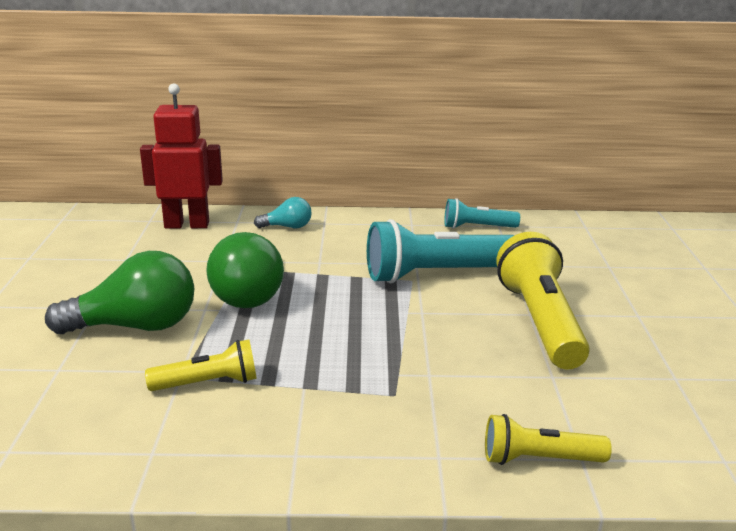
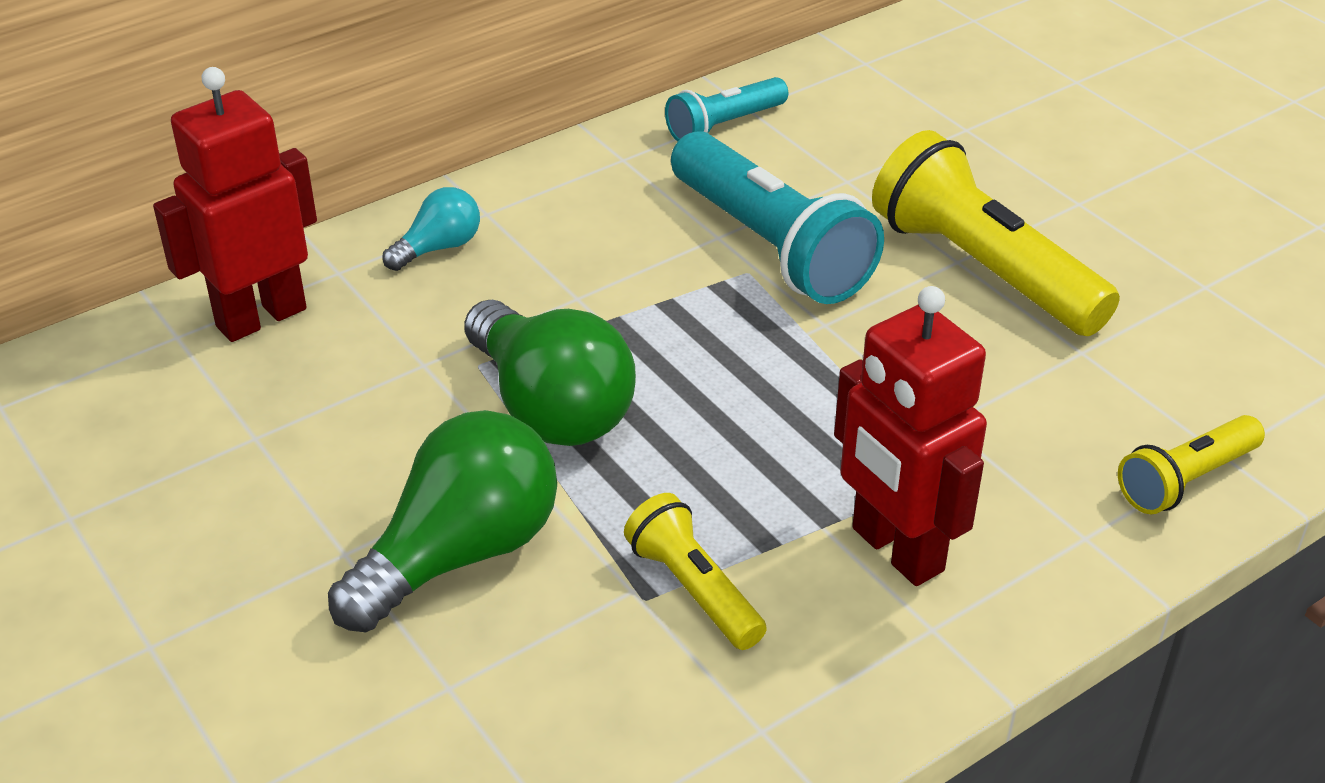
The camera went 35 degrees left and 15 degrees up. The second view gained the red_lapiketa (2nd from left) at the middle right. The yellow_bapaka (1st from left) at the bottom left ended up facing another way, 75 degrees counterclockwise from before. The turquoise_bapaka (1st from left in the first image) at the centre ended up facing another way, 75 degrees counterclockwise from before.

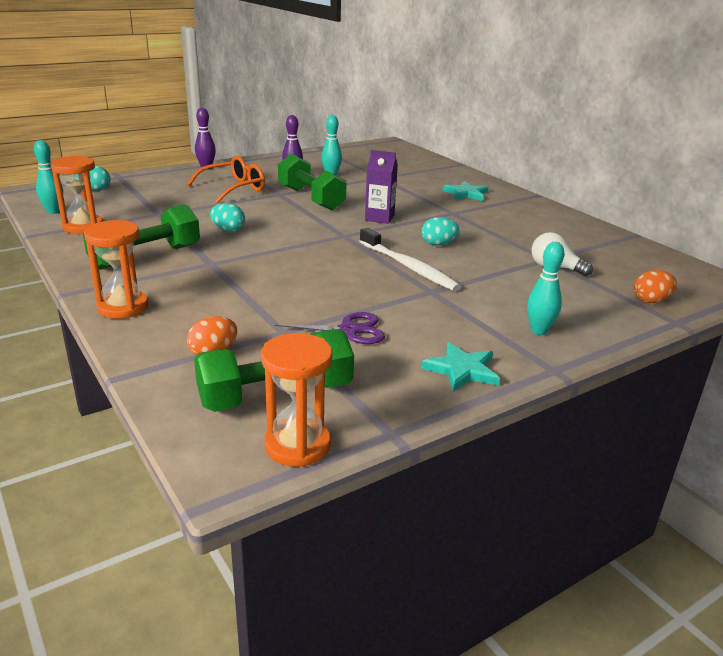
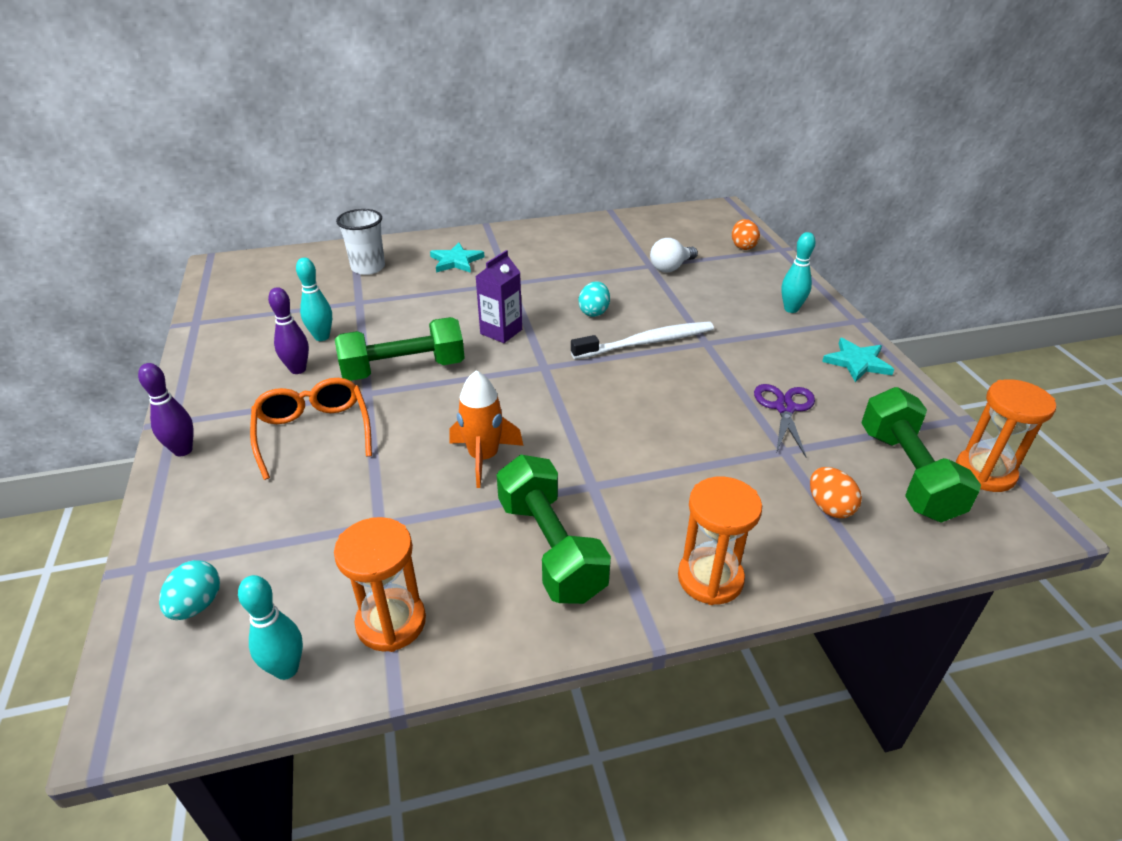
The camera went 70 degrees left and 10 degrees up. The second view gained the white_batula at the top left. Where the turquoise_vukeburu (2nd from left) stood at the top left, the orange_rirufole came to stand at the centre.

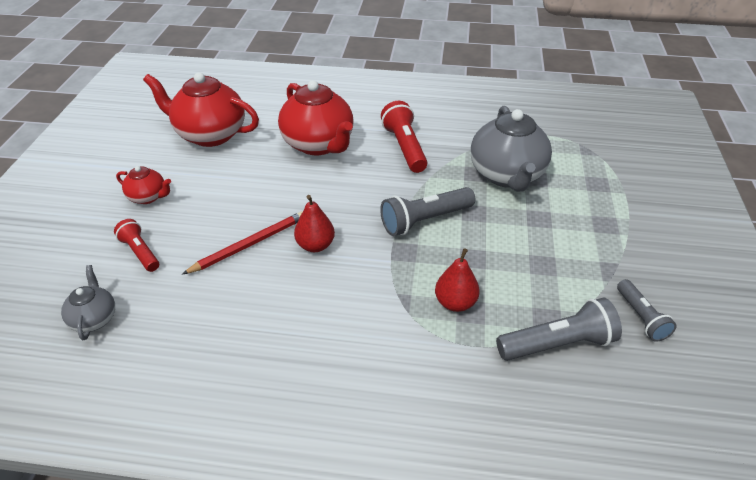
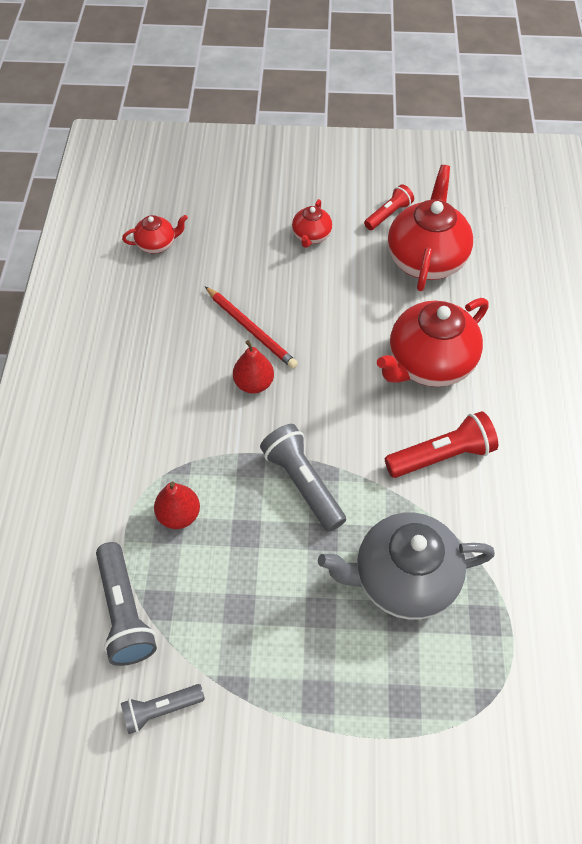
The camera went 85 degrees right and 15 degrees up. The red_bapaka (1st from left) ended up elsewhere, having gone from the middle left to the top right. What was the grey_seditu (1st from left) at the middle left turned into the red_seditu (1st from left) at the top left.

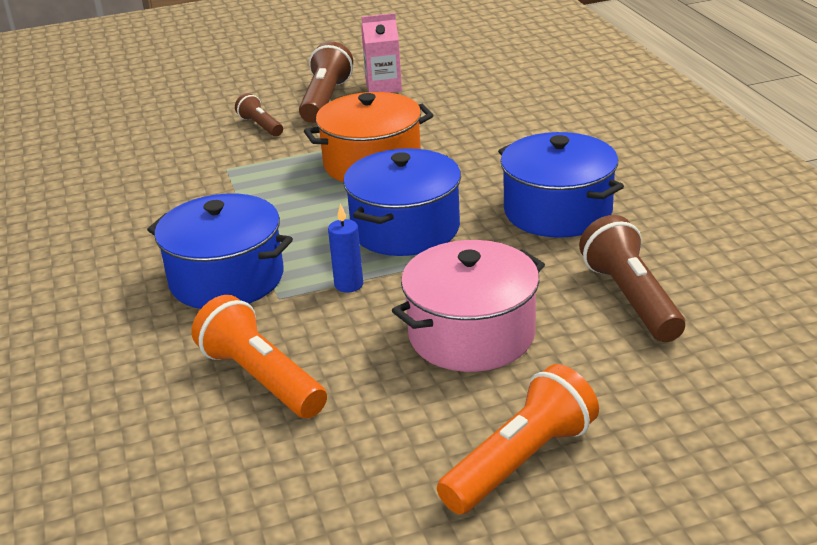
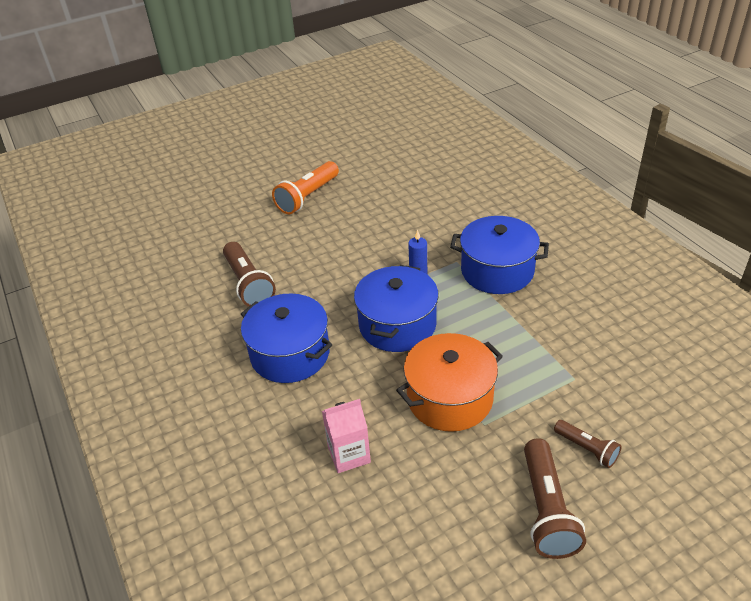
The camera went 170 degrees right and 10 degrees up. The second view lost the orange_bapaka (1st from left) at the middle left. The second view lost the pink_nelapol at the centre. The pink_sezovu ended up elsewhere, having gone from the top centre to the bottom centre.

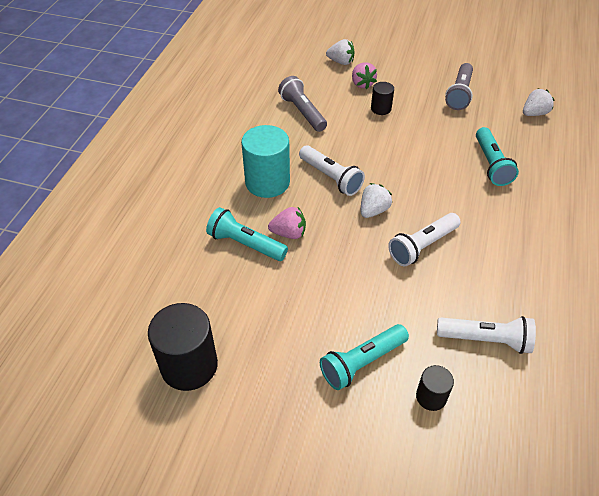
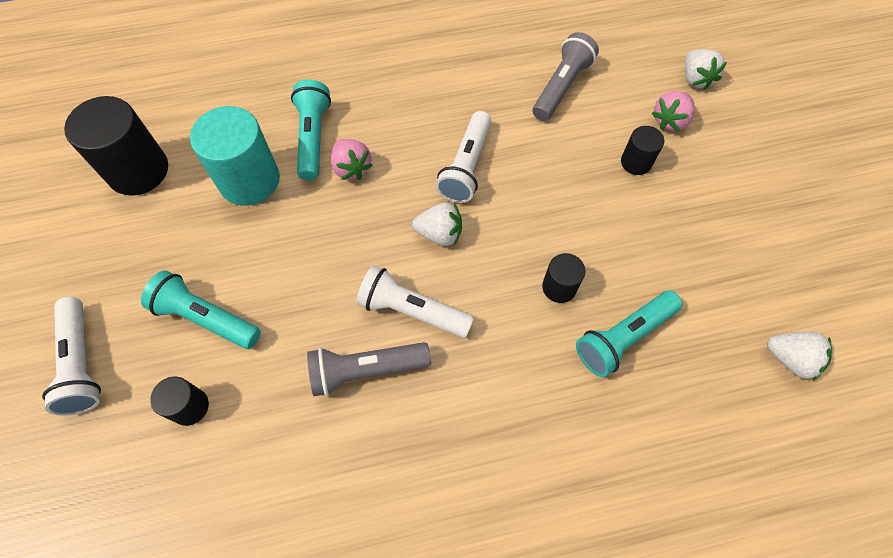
The camera went 60 degrees right and 15 degrees up. The second view gained the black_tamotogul (3rd from left) at the centre. The turquoise_tamotogul ended up elsewhere, having gone from the top centre to the top left. The white_bapaka (3rd from left in the first image) ended up elsewhere, having gone from the bottom right to the middle left. The grey_bapaka (2nd from left in the first image) ended up elsewhere, having gone from the top right to the centre.

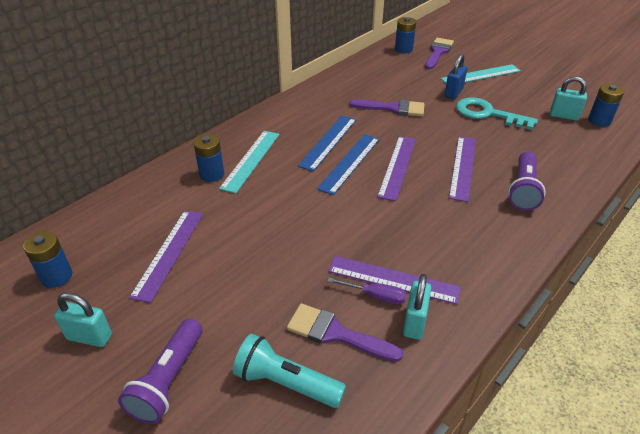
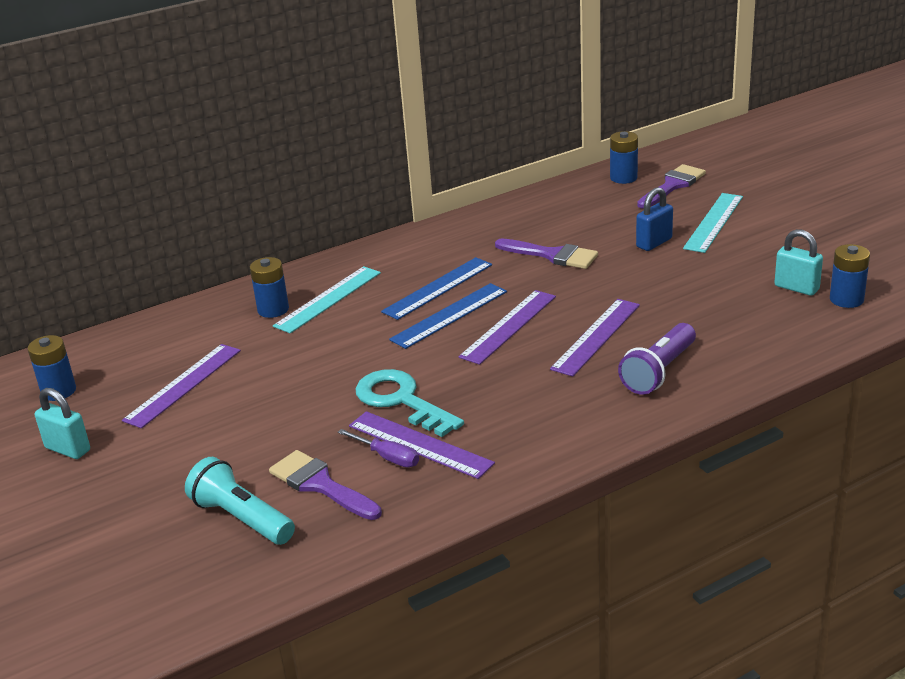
The camera went 20 degrees right and 10 degrees down. The second view lost the purple_bapaka (1st from left) at the bottom left. The second view lost the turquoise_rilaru (2nd from left) at the bottom centre. The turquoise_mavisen ended up elsewhere, having gone from the top right to the centre. The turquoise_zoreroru (2nd from left) at the top right ended up facing another way, 60 degrees counterclockwise from before.

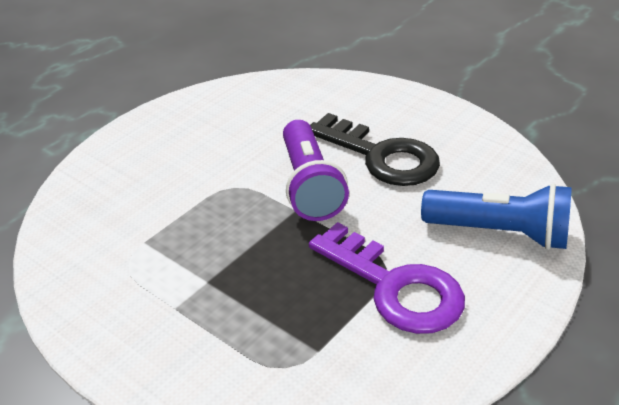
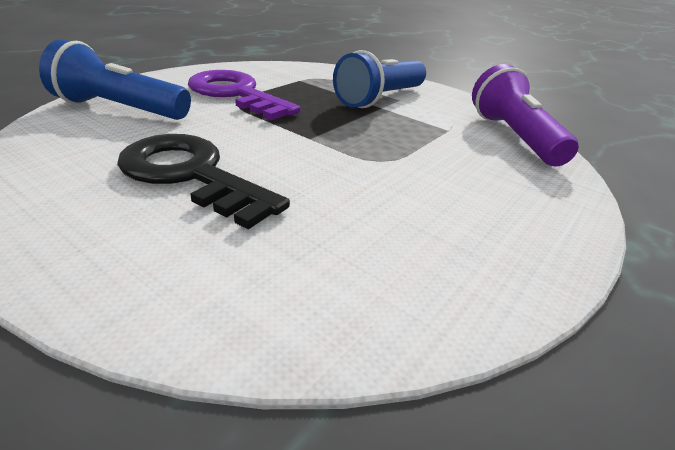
The camera went 175 degrees right and 5 degrees down. The second view gained the blue_bapaka (2nd from left) at the top centre. The purple_bapaka ended up elsewhere, having gone from the centre to the top right.

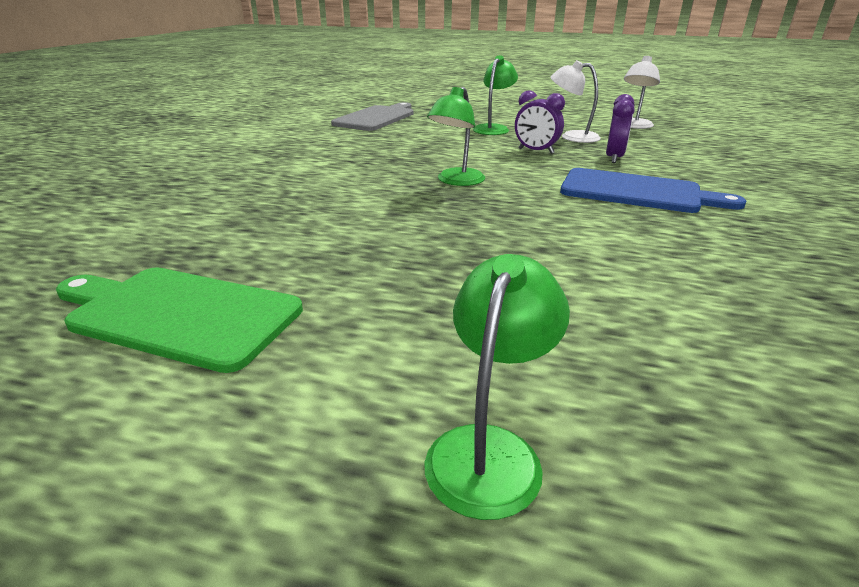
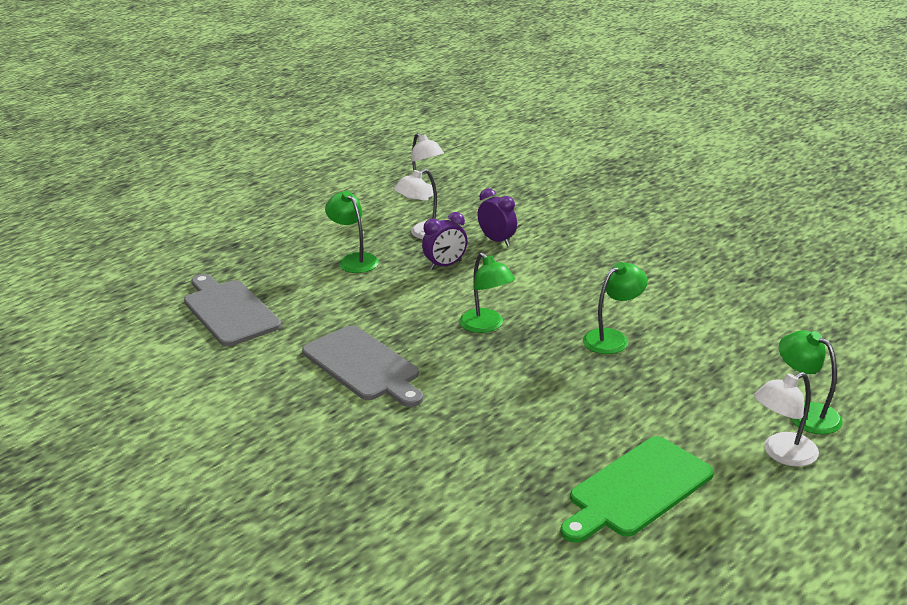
The camera went 60 degrees left and 0 degrees up. The second view lost the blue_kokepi at the top right. The second view gained the grey_kokepi (2nd from left) at the centre. The second view gained the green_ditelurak (3rd from left) at the middle right. The second view gained the white_ditelurak (3rd from left) at the bottom right.

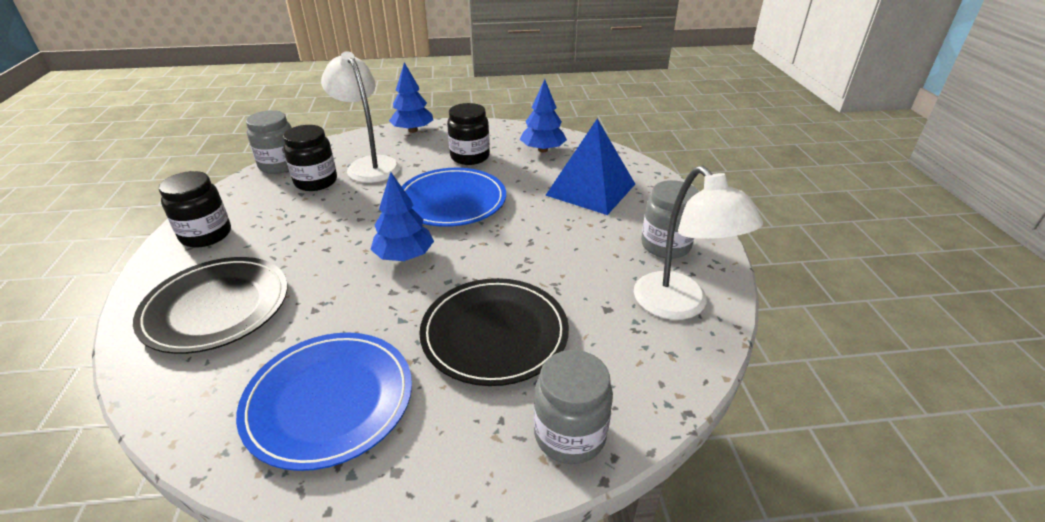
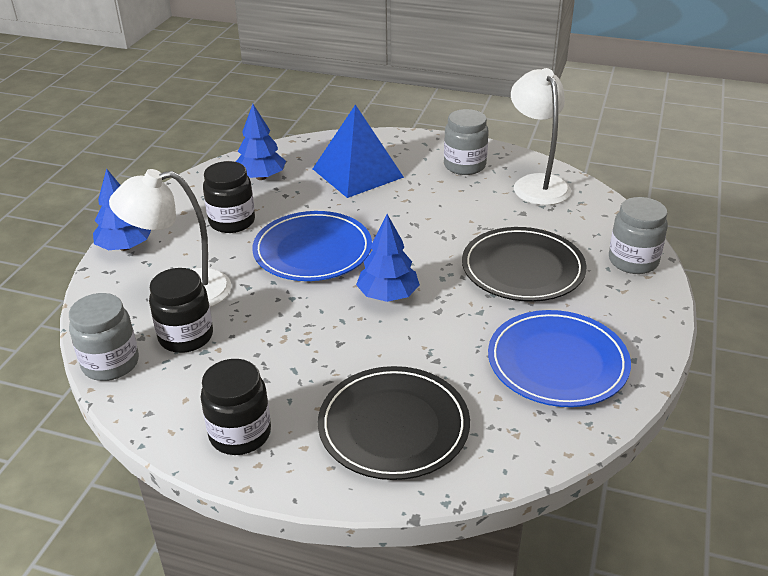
The camera went 65 degrees left and 0 degrees up. The white_ditelurak (2nd from left) at the middle right ended up facing another way, 105 degrees counterclockwise from before.

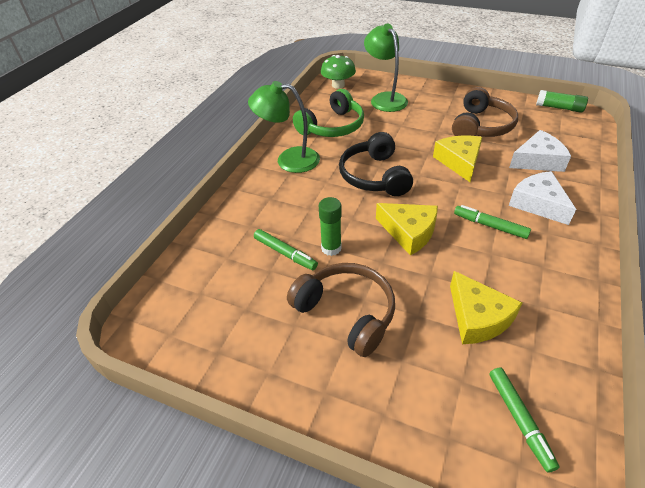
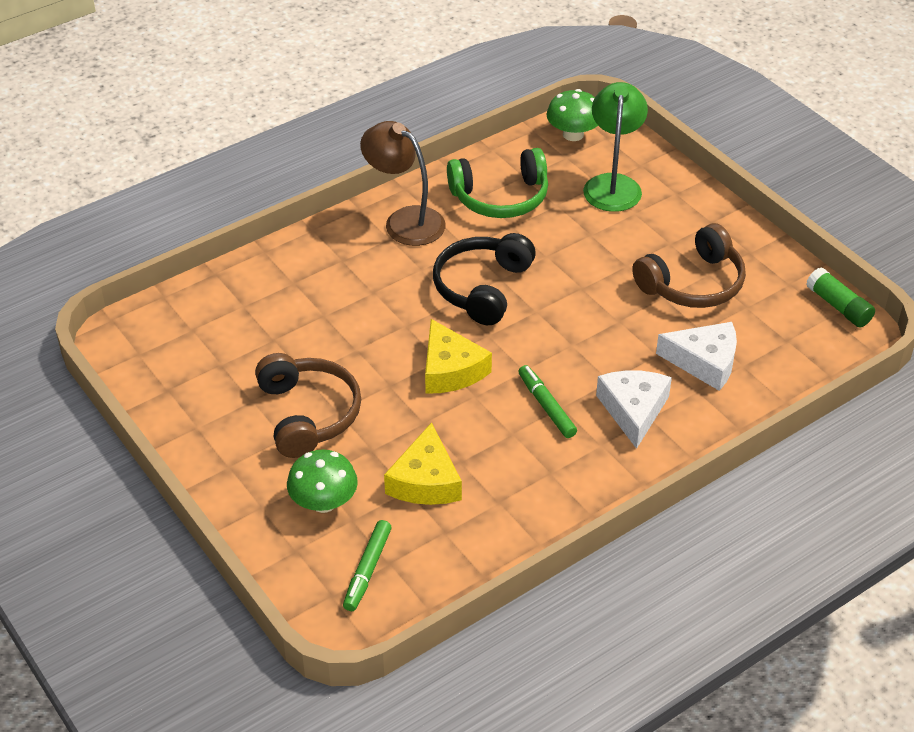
The camera went 30 degrees right and 0 degrees up. The second view lost the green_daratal (1st from left) at the centre. The second view lost the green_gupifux (1st from left) at the centre. The second view lost the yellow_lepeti (2nd from left) at the top right. The second view gained the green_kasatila (1st from left) at the centre. What was the green_ditelurak (1st from left) at the top centre turned into the brown_ditelurak at the top centre.

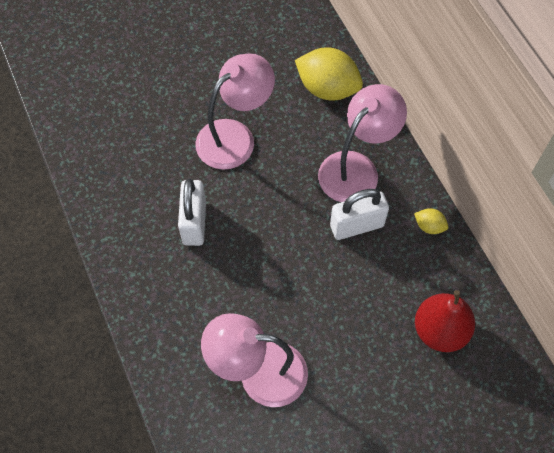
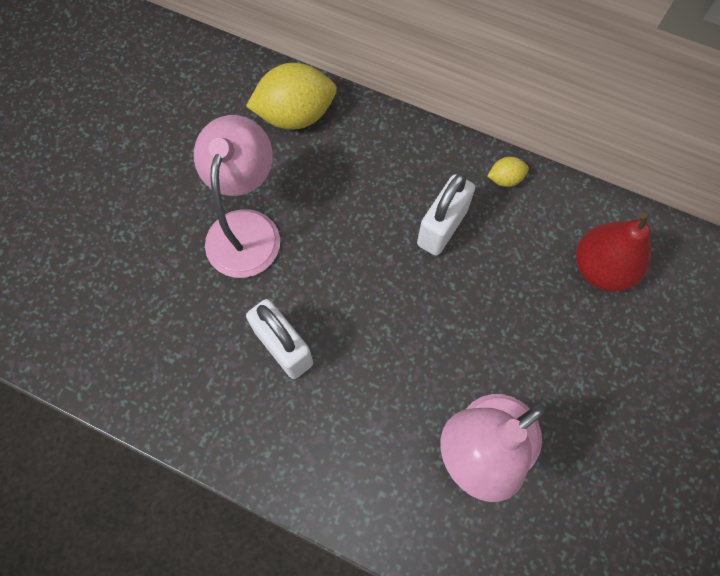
The camera went 40 degrees left and 5 degrees up. The second view lost the pink_ditelurak (3rd from left) at the top centre.

